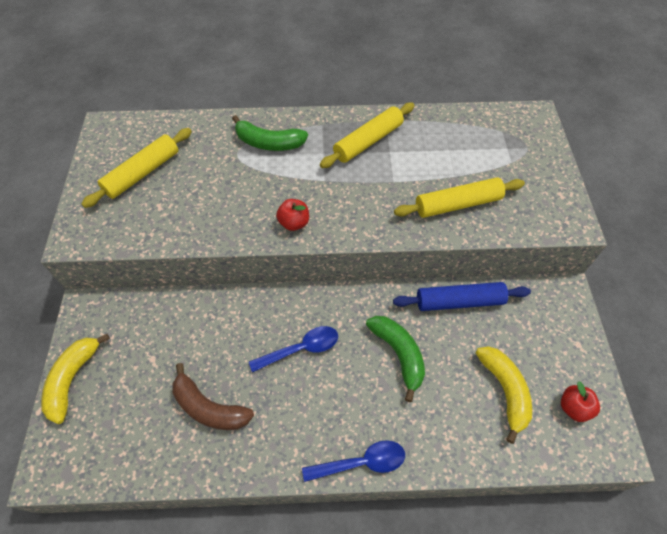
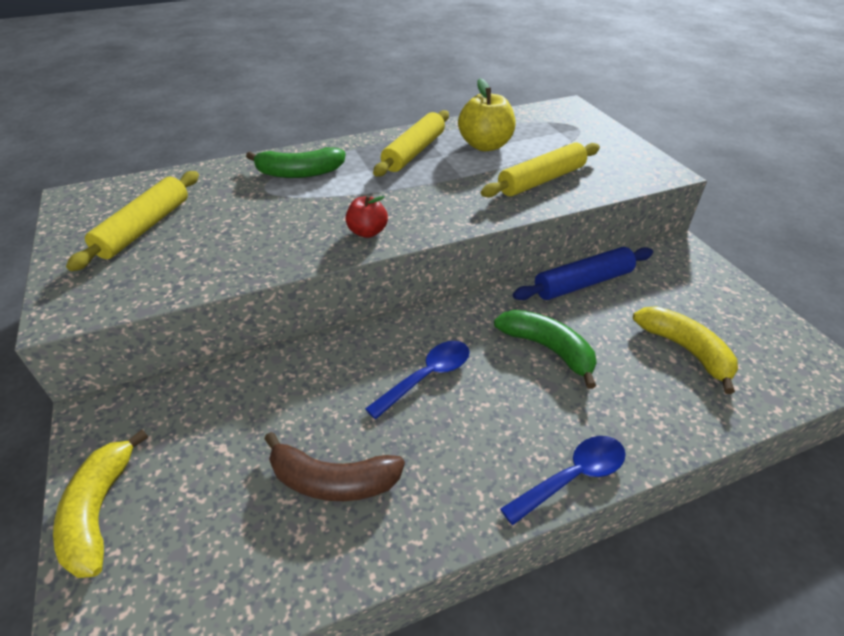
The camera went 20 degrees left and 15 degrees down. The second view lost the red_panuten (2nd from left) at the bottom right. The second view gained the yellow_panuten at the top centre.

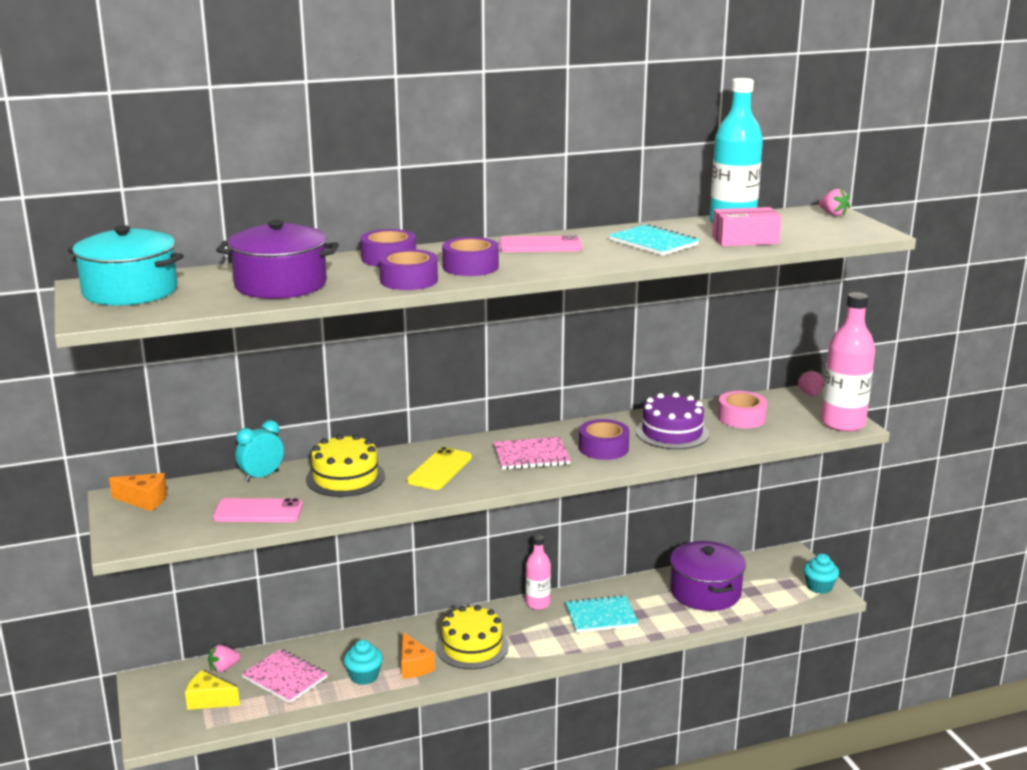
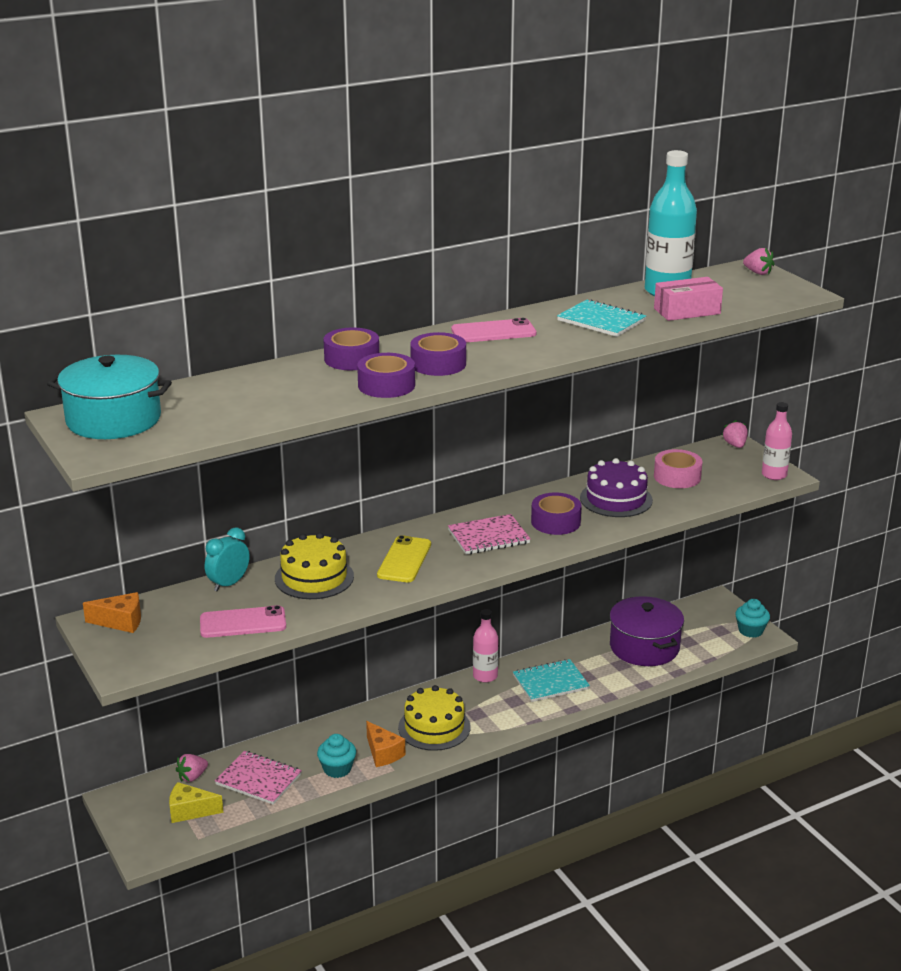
The camera went 10 degrees left and 5 degrees up. The second view lost the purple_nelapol (1st from left) at the middle left. The size of the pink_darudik (2nd from left) at the middle right changed by a factor of 0.59.

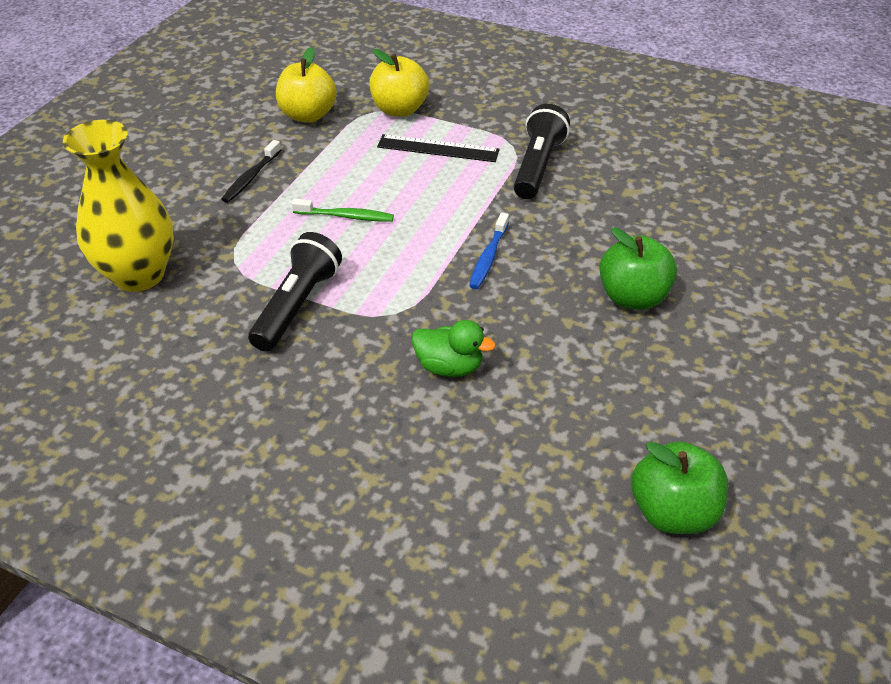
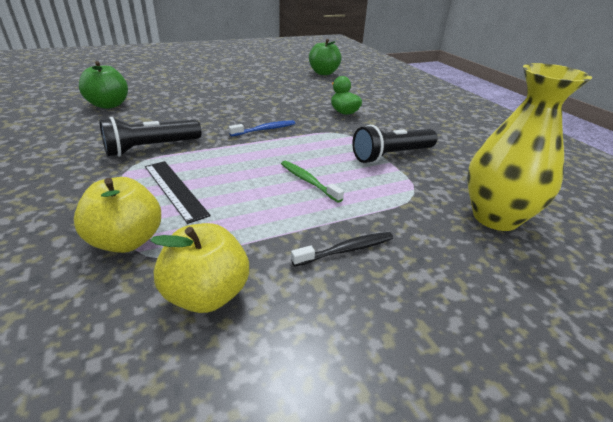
The camera went 140 degrees left and 10 degrees down. The green_panuten (1st from left) ended up elsewhere, having gone from the middle right to the top left.

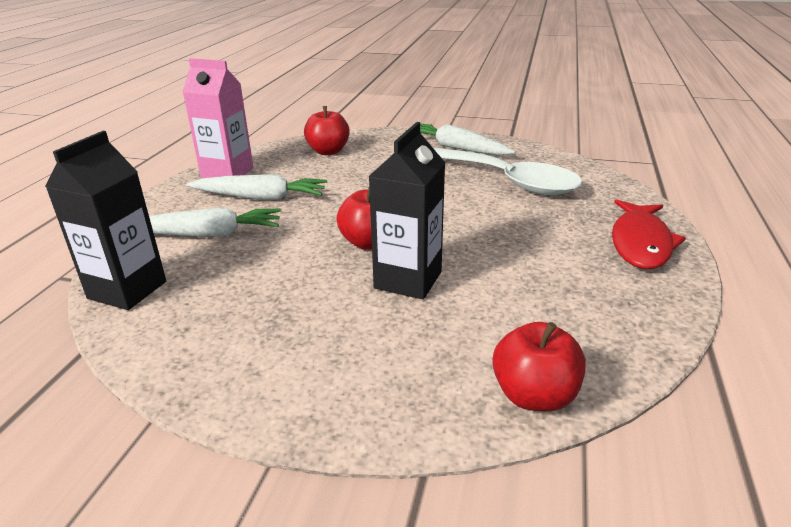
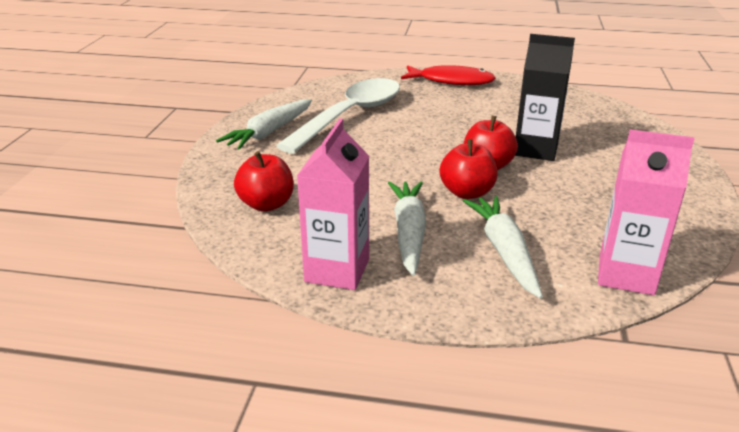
The camera went 95 degrees left and 0 degrees up. The red_panuten (3rd from left in the first image) ended up elsewhere, having gone from the bottom right to the centre. What was the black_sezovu (1st from left) at the middle left turned into the pink_sezovu (2nd from left) at the middle right.

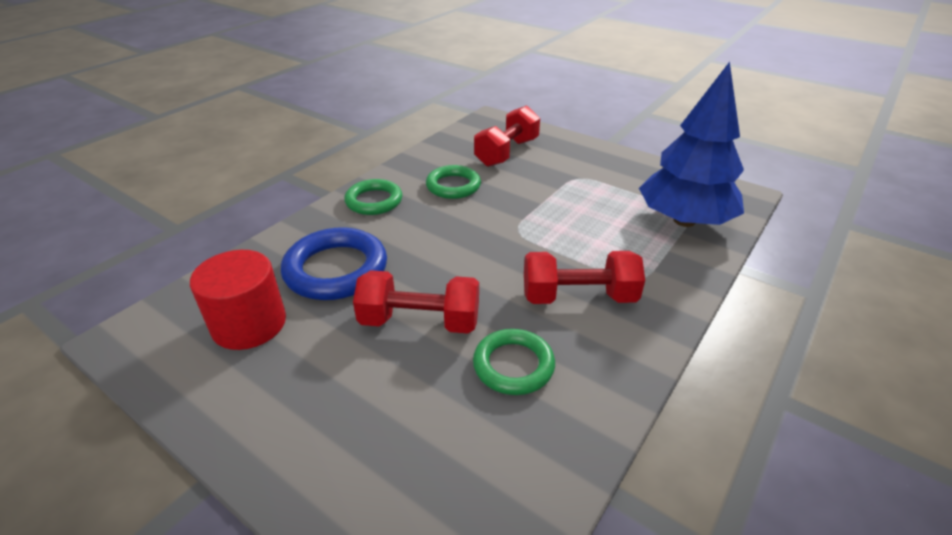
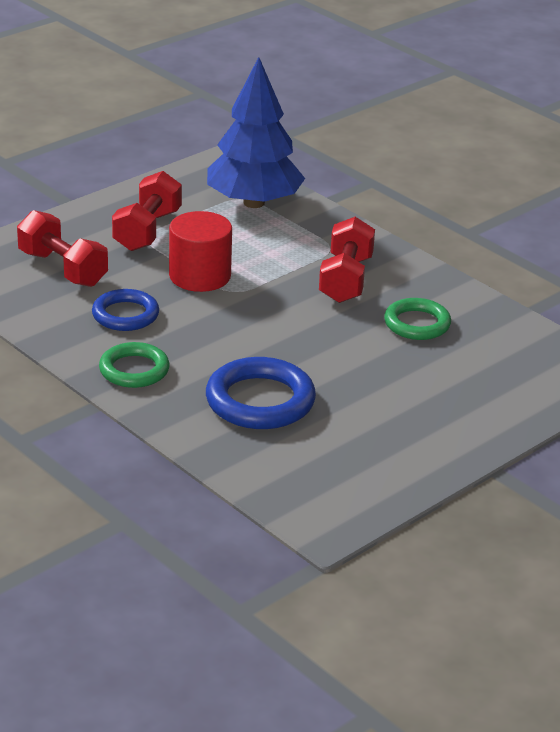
The camera went 80 degrees left and 5 degrees down. The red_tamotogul ended up elsewhere, having gone from the middle left to the centre. The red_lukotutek (1st from left in the first image) ended up elsewhere, having gone from the centre to the top left. What was the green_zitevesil (2nd from left) at the centre turned into the blue_zitevesil (1st from left) at the middle left.

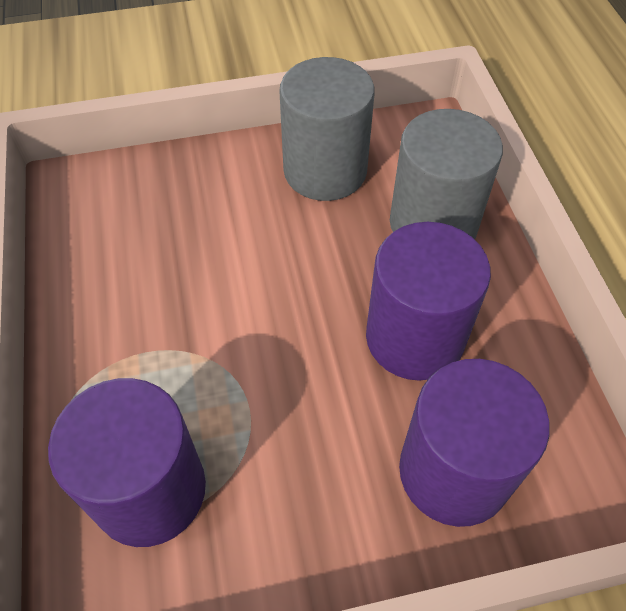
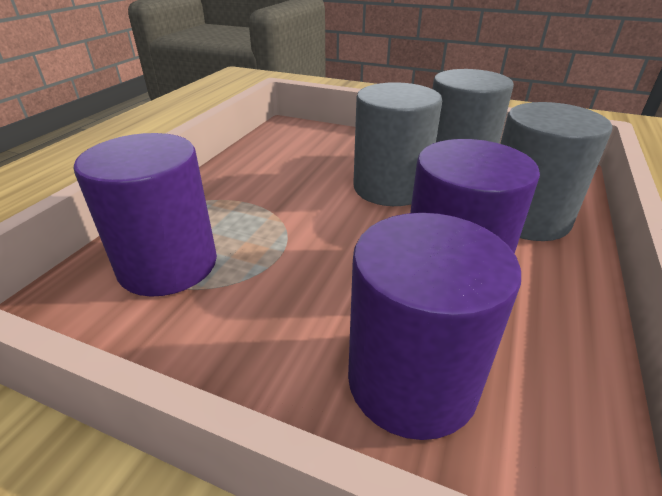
The camera went 35 degrees right and 20 degrees down. The second view gained the grey_tamotogul (1st from left) at the top centre.

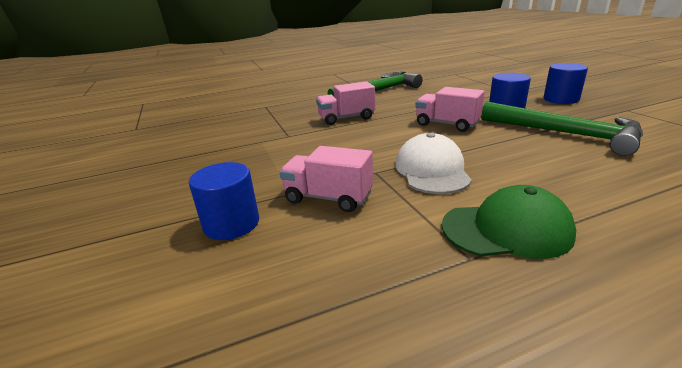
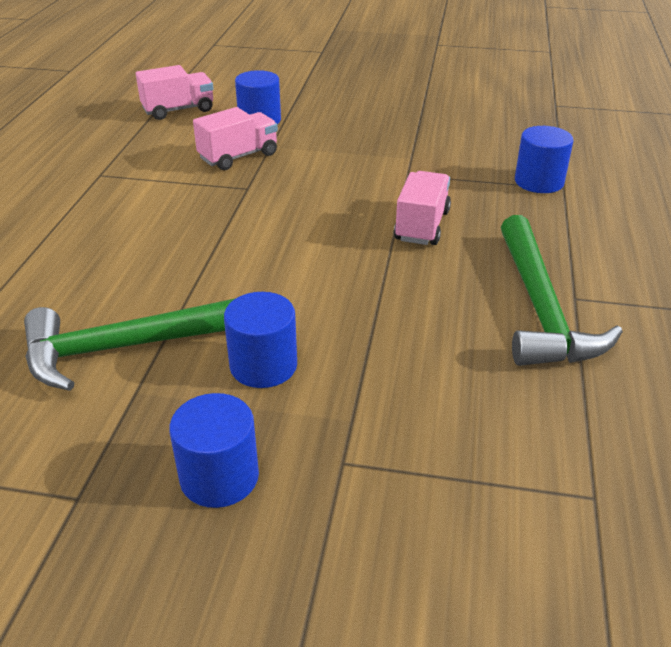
The camera went 120 degrees right and 10 degrees up. The second view lost the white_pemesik at the centre. The second view lost the green_pemesik at the middle right. The second view gained the blue_tamotogul (4th from left) at the top right. The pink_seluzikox (3rd from left in the first image) ended up elsewhere, having gone from the top centre to the top left.

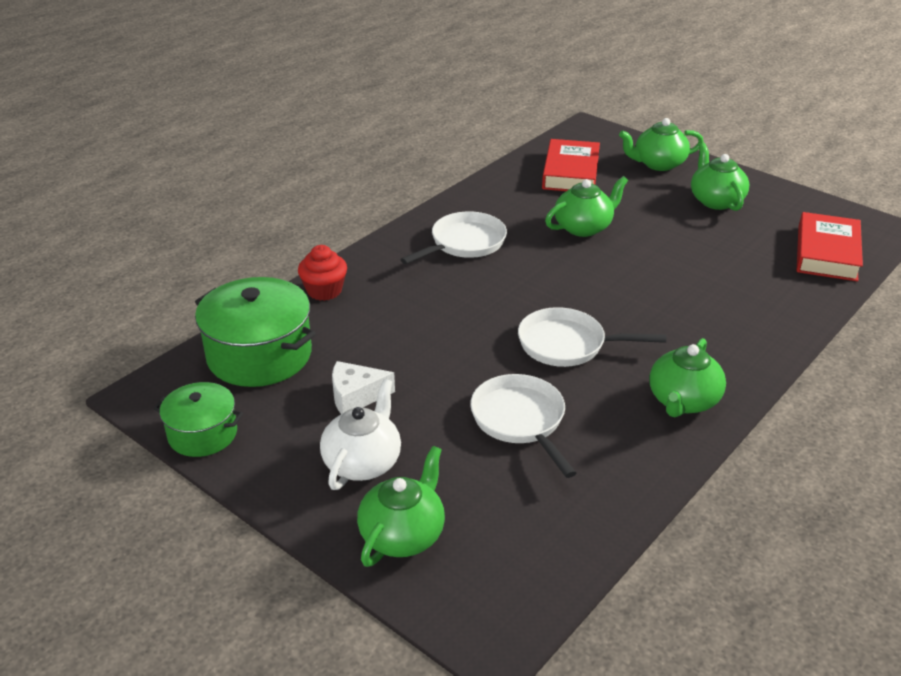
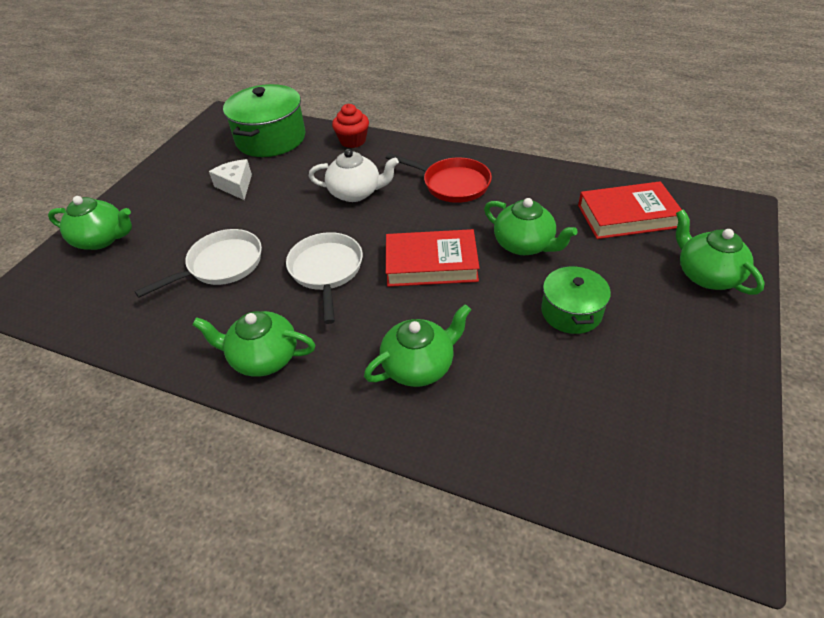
The camera went 75 degrees right and 10 degrees up. The green_nelapol (1st from left in the first image) ended up elsewhere, having gone from the middle left to the middle right. The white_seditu ended up elsewhere, having gone from the centre to the top centre. The green_seditu (5th from left in the first image) ended up elsewhere, having gone from the top right to the centre. The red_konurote (2nd from left in the first image) ended up elsewhere, having gone from the middle right to the centre. What was the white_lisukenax (1st from left) at the centre turned into the red_lisukenax at the top centre.

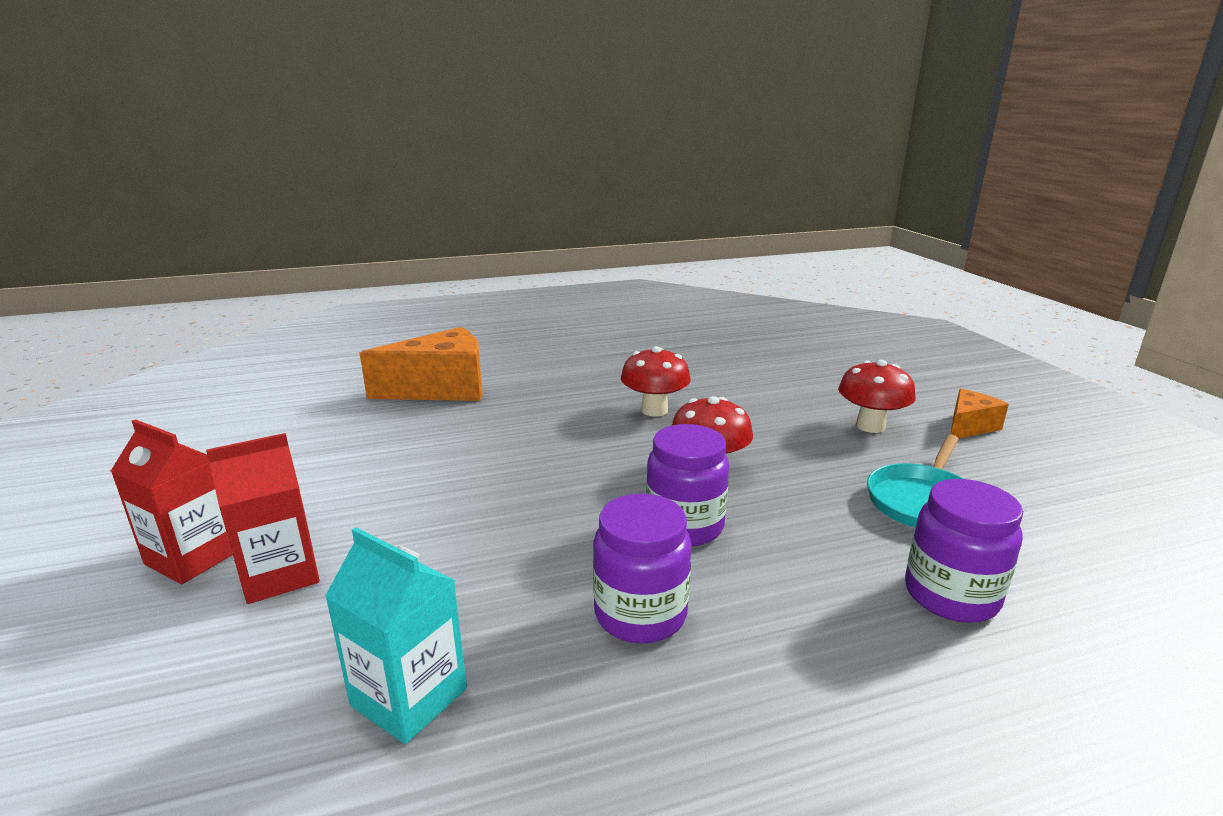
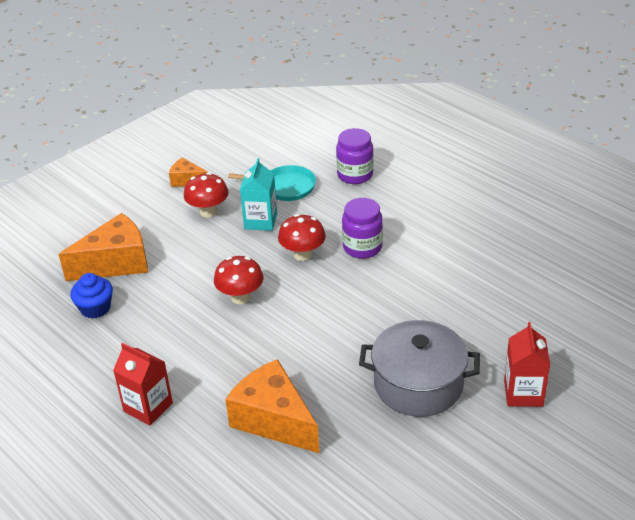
The camera went 115 degrees left and 15 degrees up. The second view lost the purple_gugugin (1st from left) at the bottom centre. The second view gained the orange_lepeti (1st from left) at the middle left. The second view gained the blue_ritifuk at the middle left. The second view gained the grey_nelapol at the bottom centre. The red_sezovu (2nd from left in the first image) ended up elsewhere, having gone from the middle left to the bottom left. The turquoise_sezovu ended up elsewhere, having gone from the bottom left to the centre.

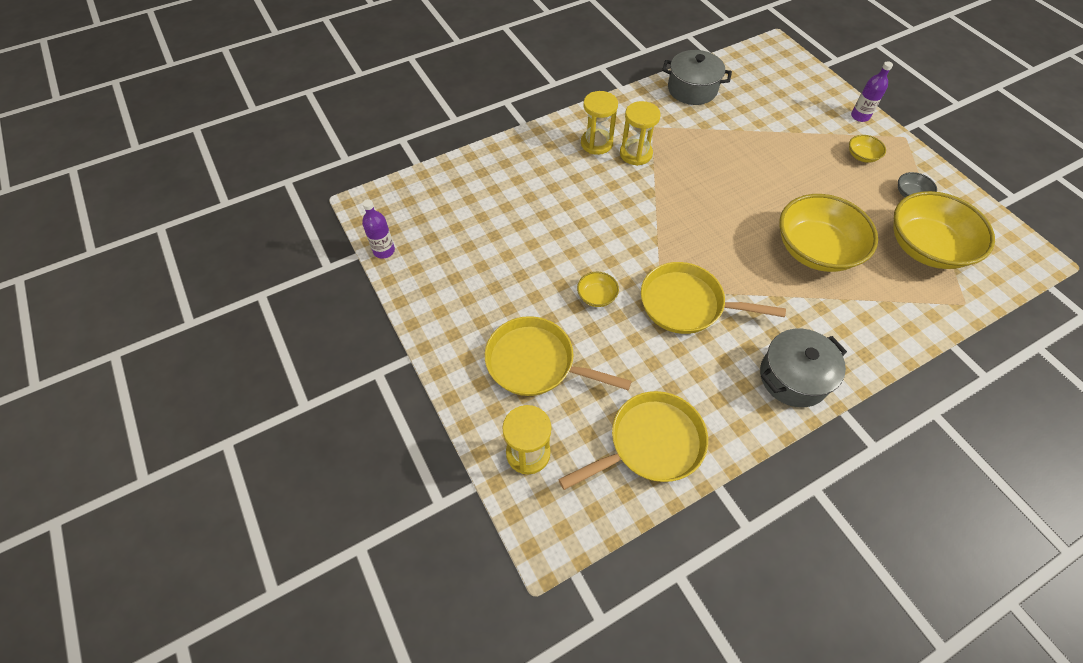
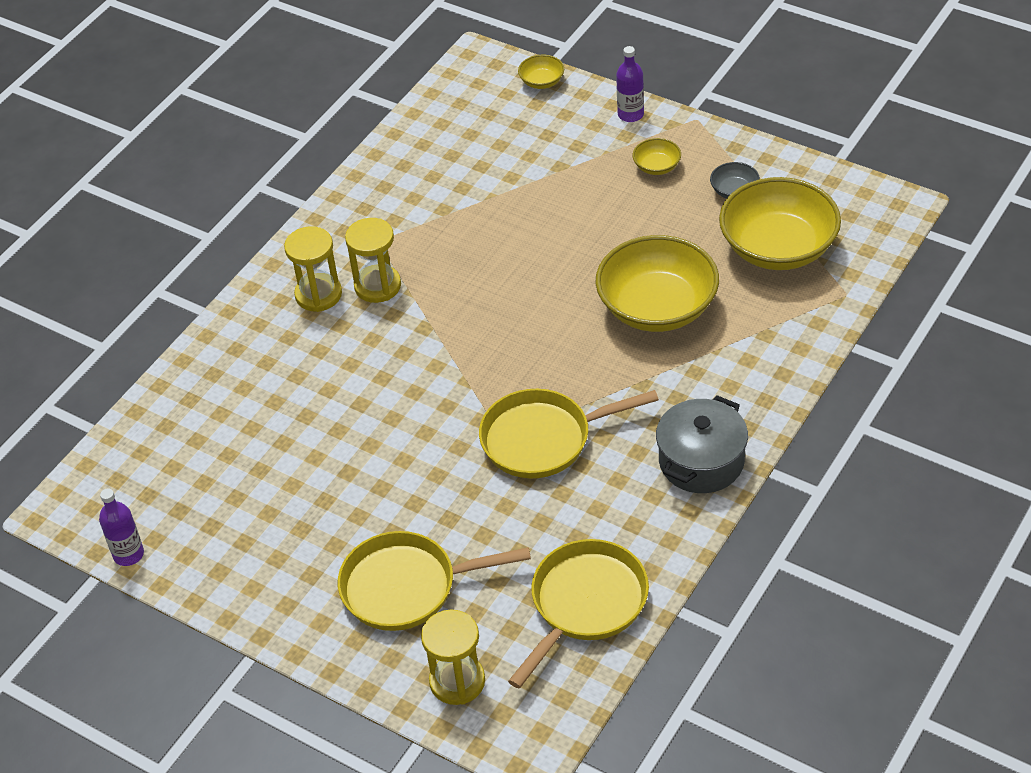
The camera went 25 degrees left and 10 degrees down. The second view lost the grey_nelapol (1st from left) at the top centre. The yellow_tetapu (1st from left) ended up elsewhere, having gone from the centre to the top centre.

